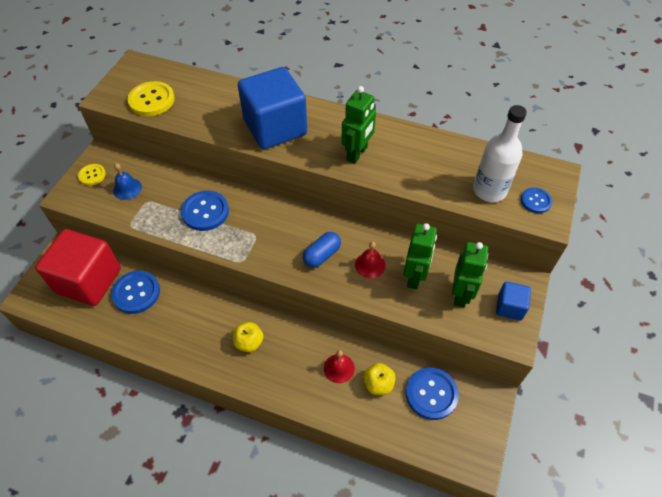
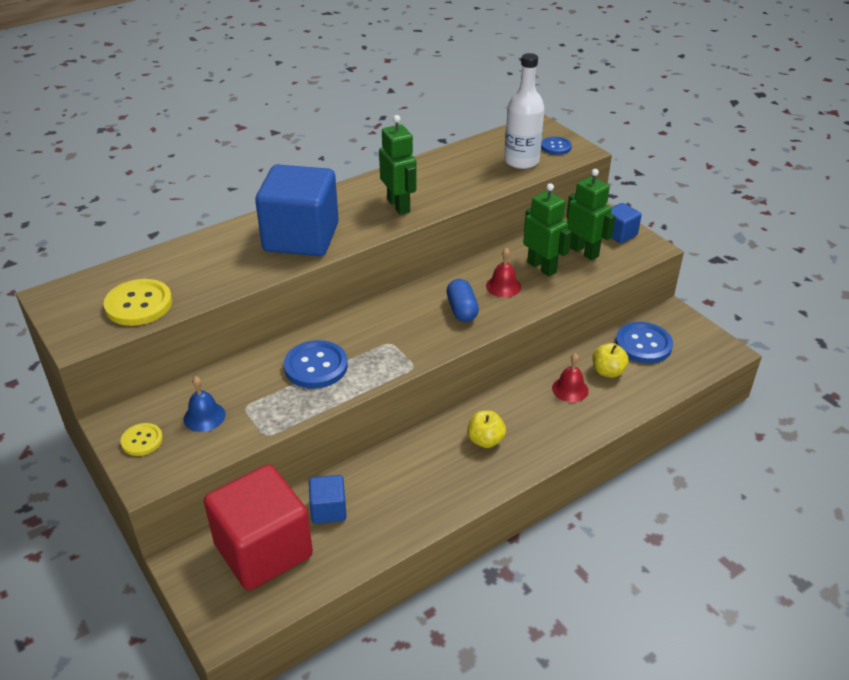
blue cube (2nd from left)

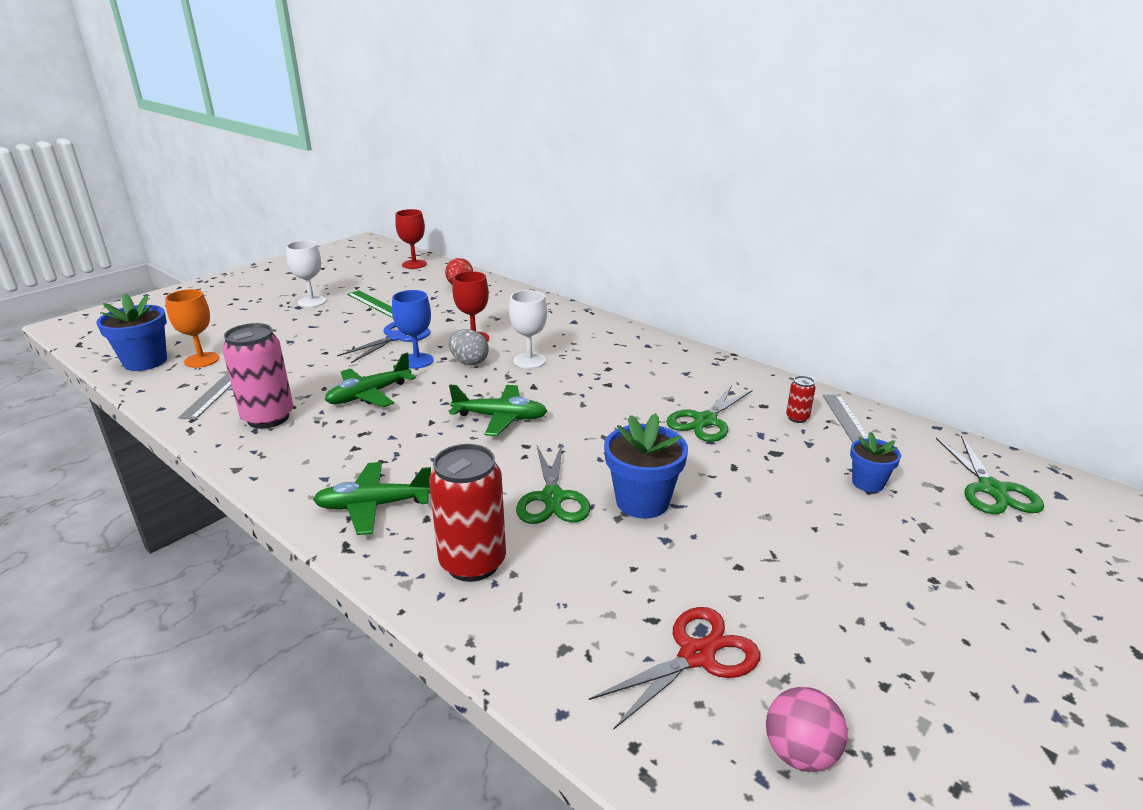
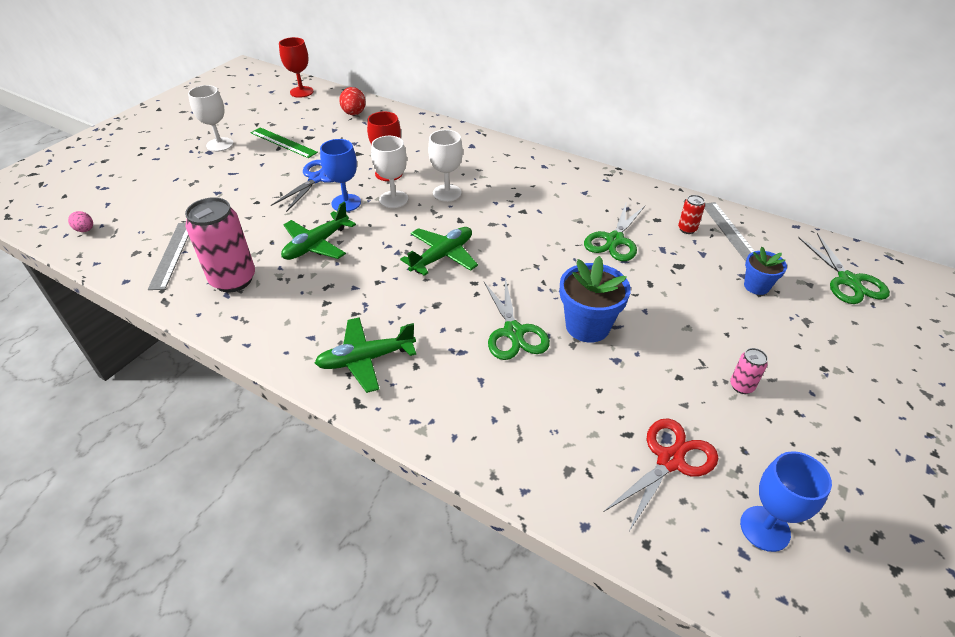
orange goblet; pink egg; white goblet (2nd from left); green plane (3rd from left); red can (1st from left in the first image); blue goblet (2nd from left); pink can (2nd from left)

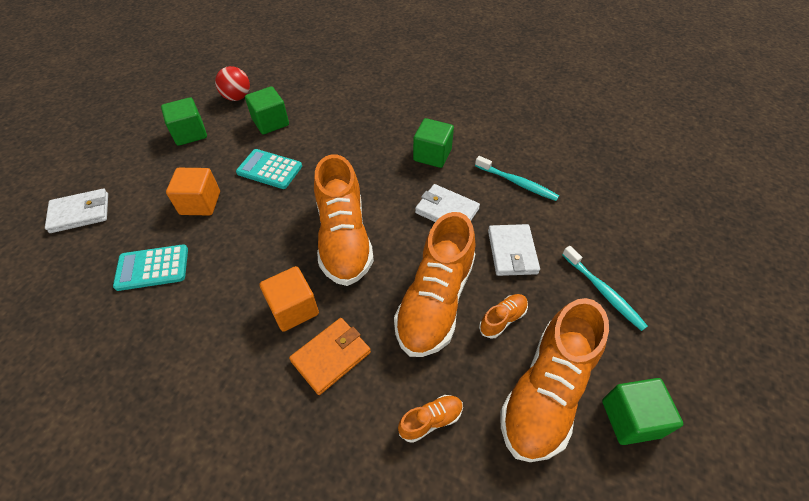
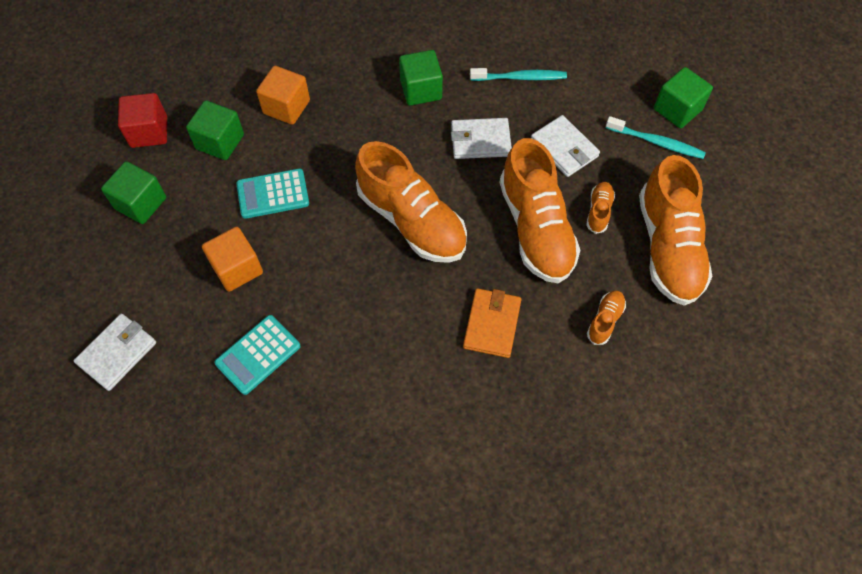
red cube; orange cube (2nd from left); green cube (4th from left)

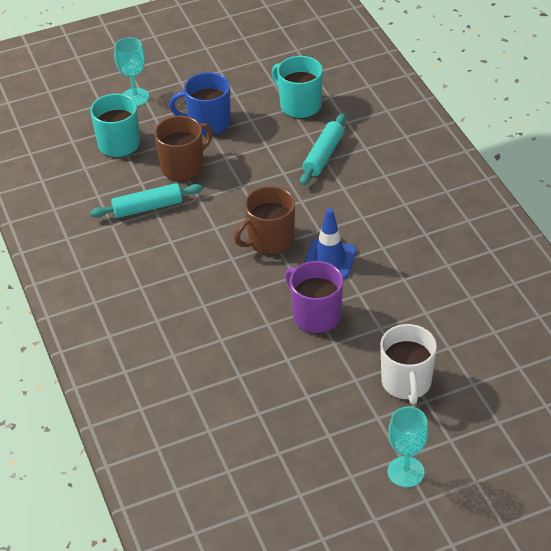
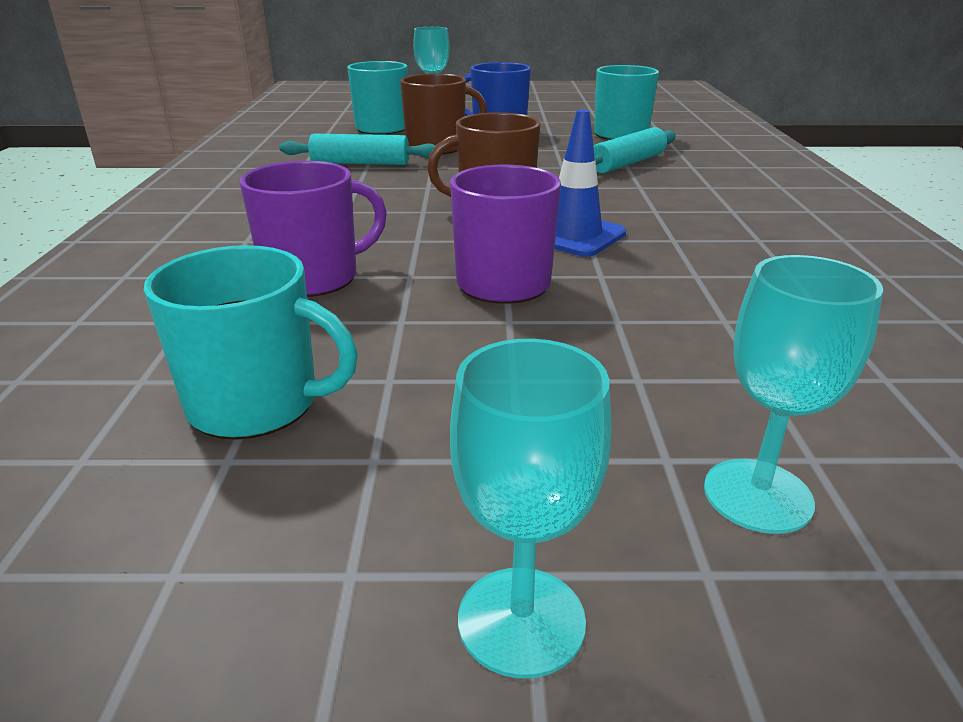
white mug; purple mug (1st from left); turquoise mug (1st from left); turquoise goblet (3rd from left)

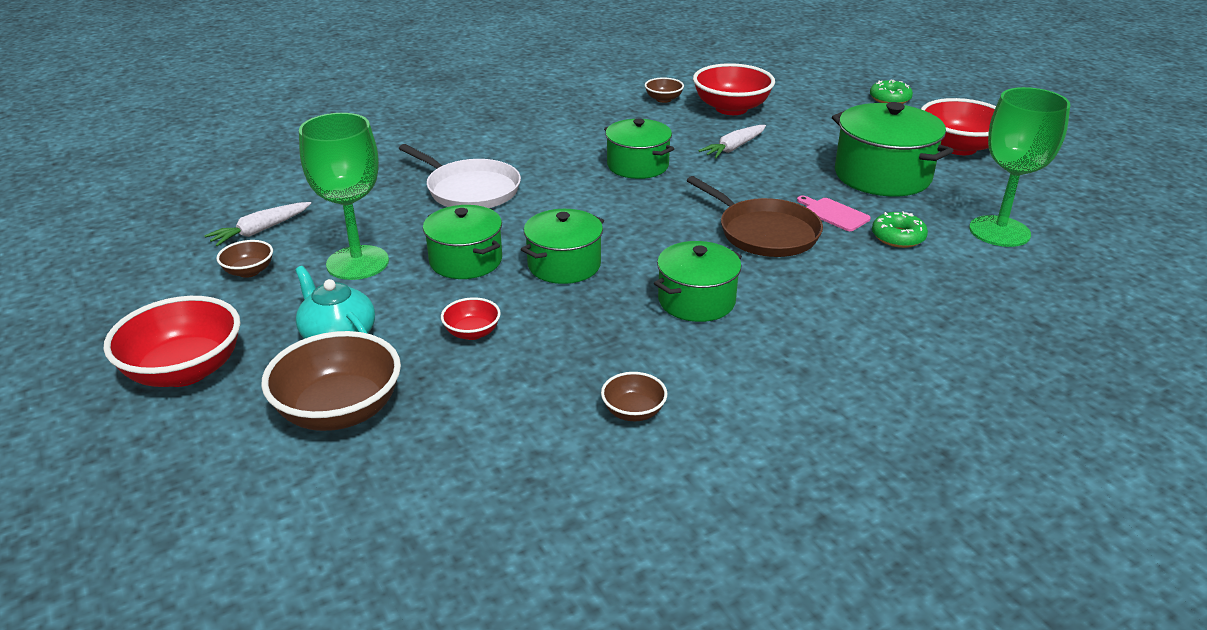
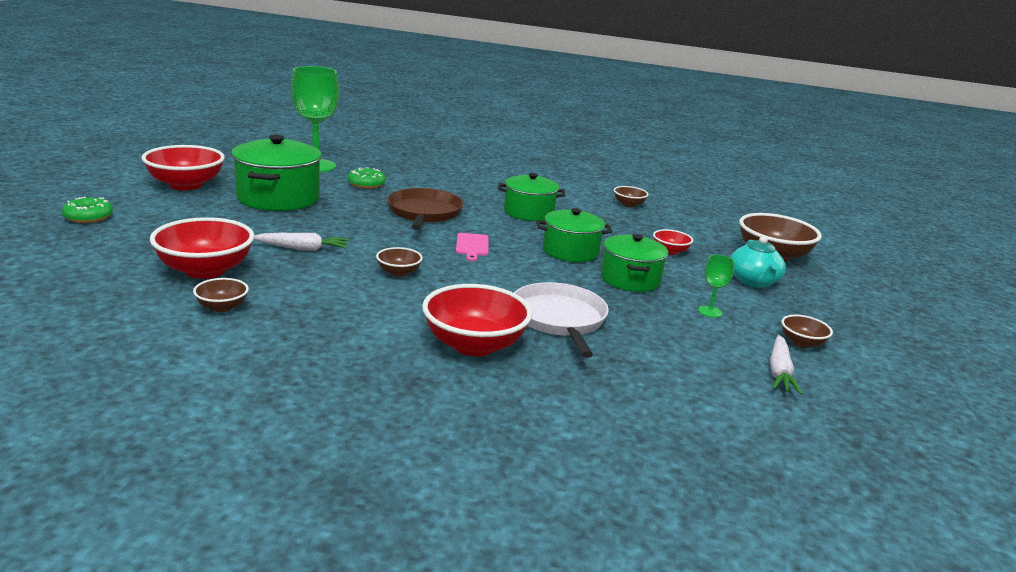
green goblet (2nd from left); brown bowl (2nd from left); pink cutting board; white carrot (2nd from left); red bowl (3rd from left)

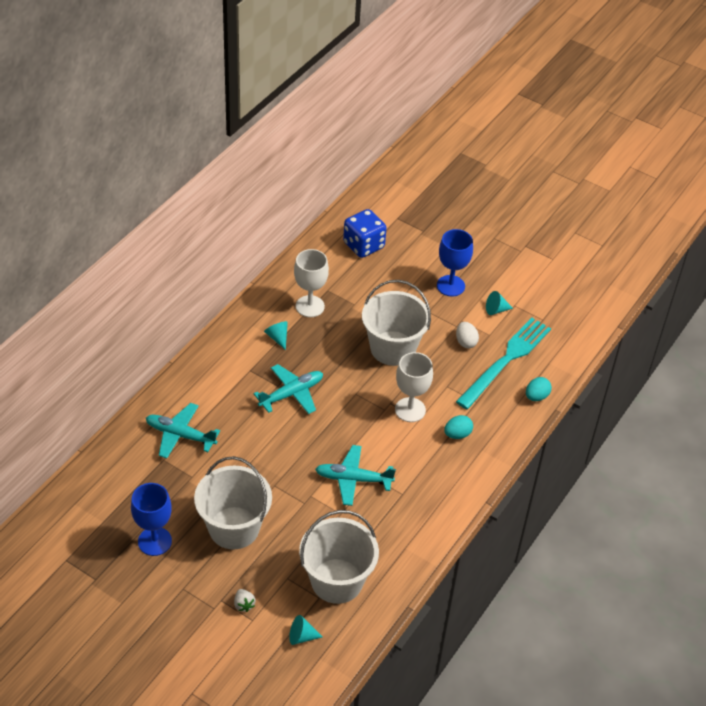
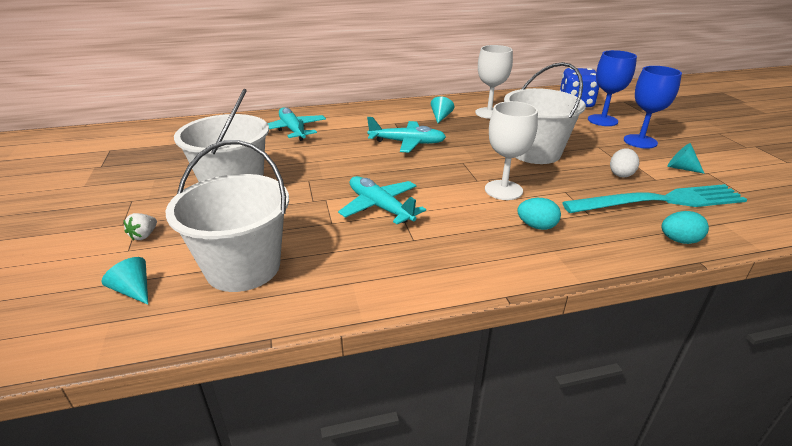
blue goblet (1st from left)

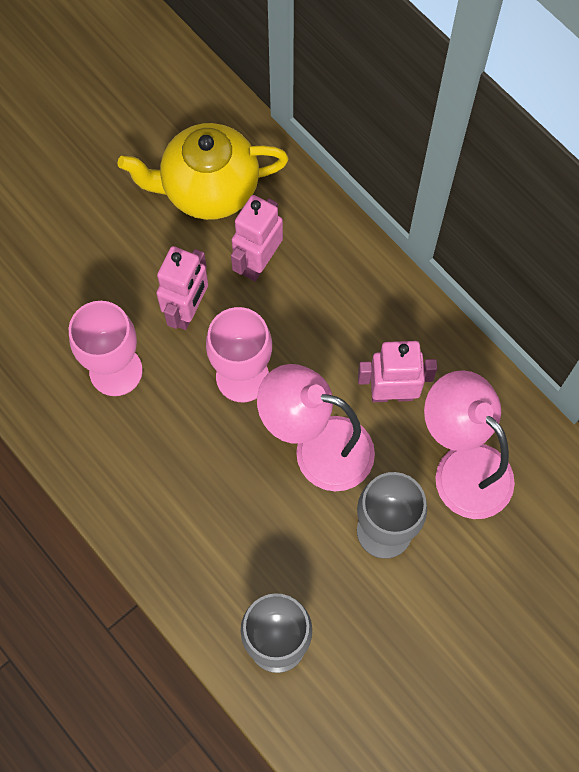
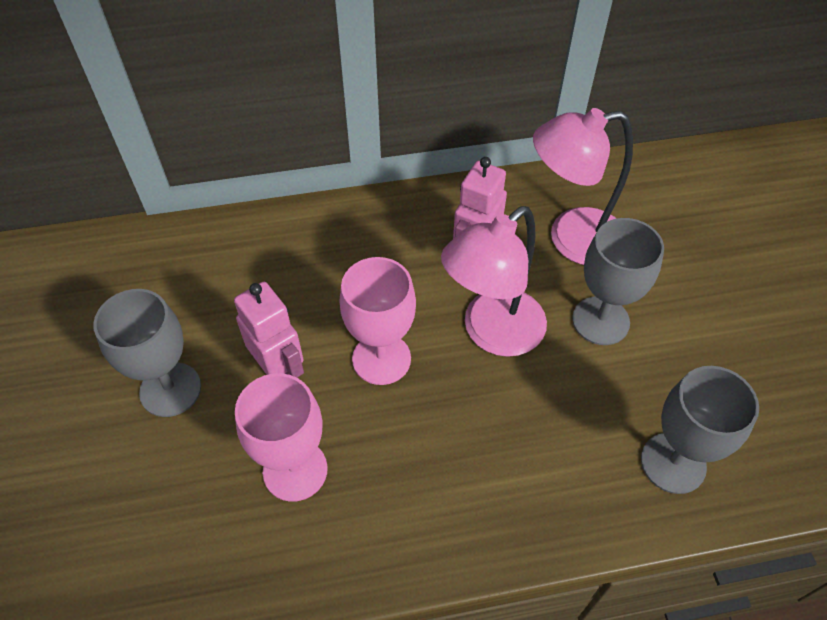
yellow teapot; pink robot (2nd from left in the first image); grey goblet (1st from left)

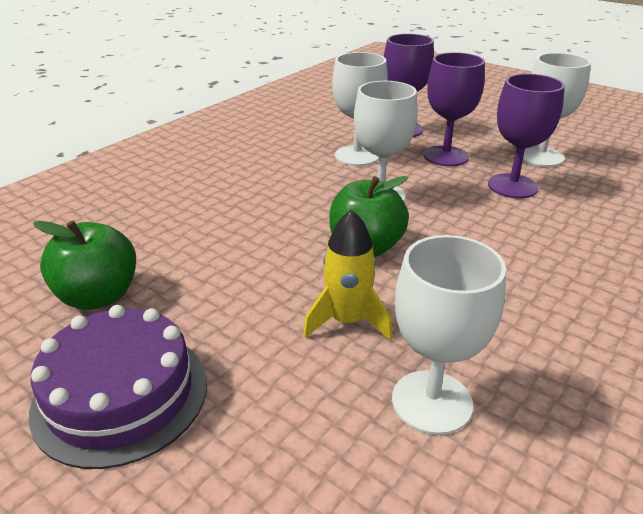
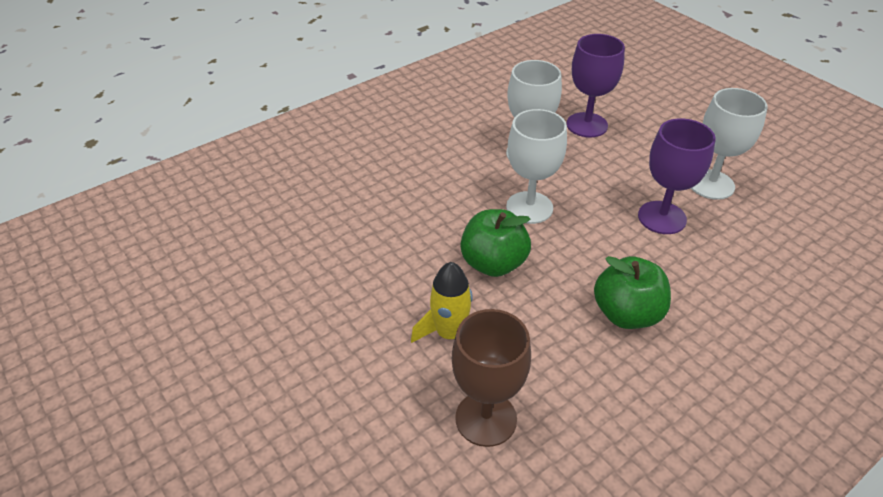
purple goblet (2nd from left in the first image); green apple (2nd from left); brown goblet; purple cake

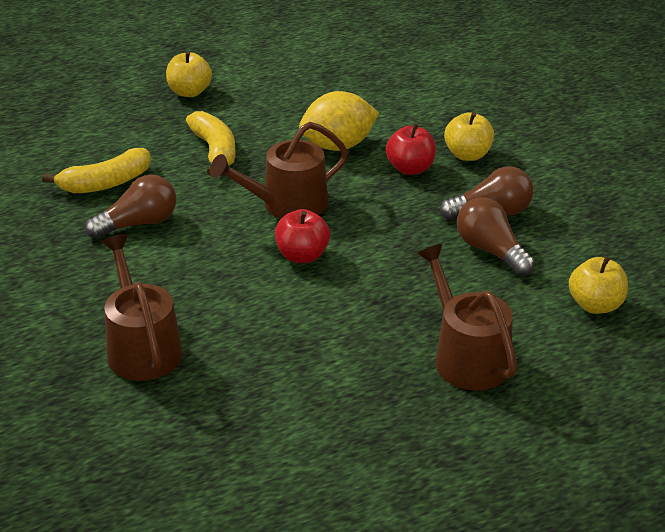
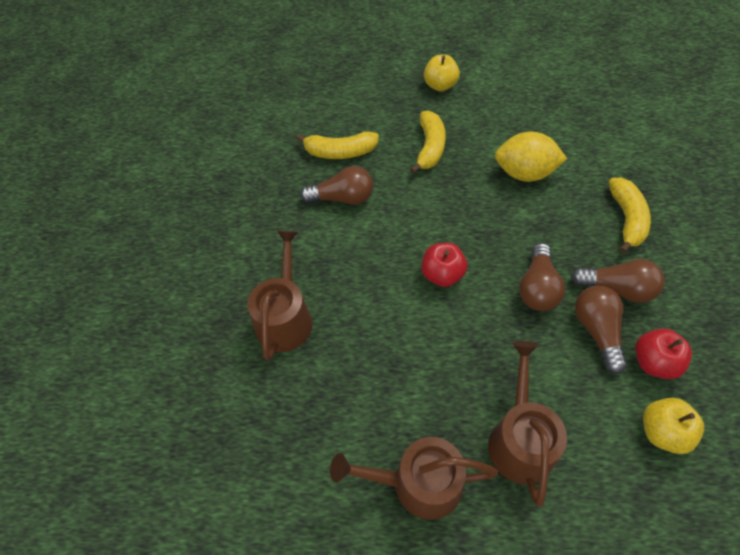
yellow banana (3rd from left); brown watering can (2nd from left); red apple (2nd from left); brown light bulb (2nd from left)

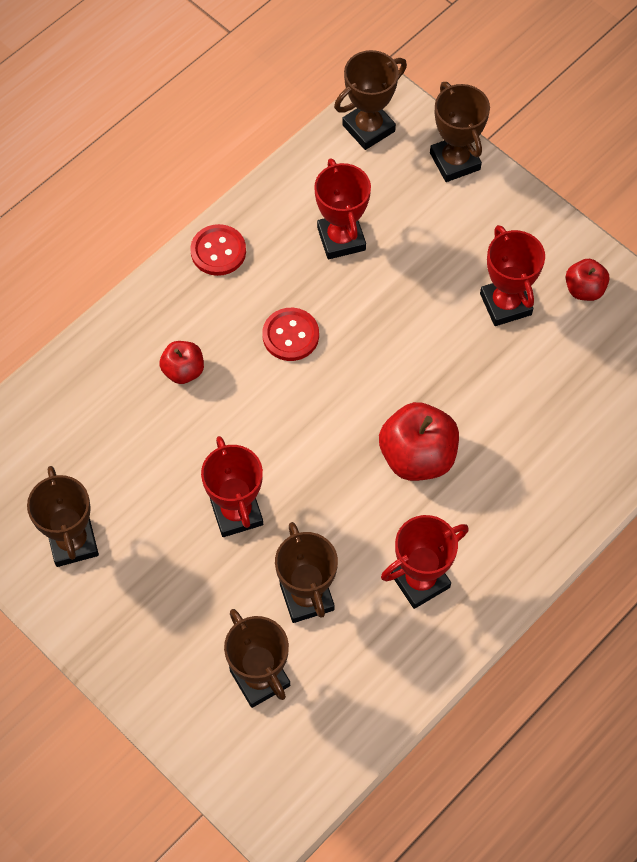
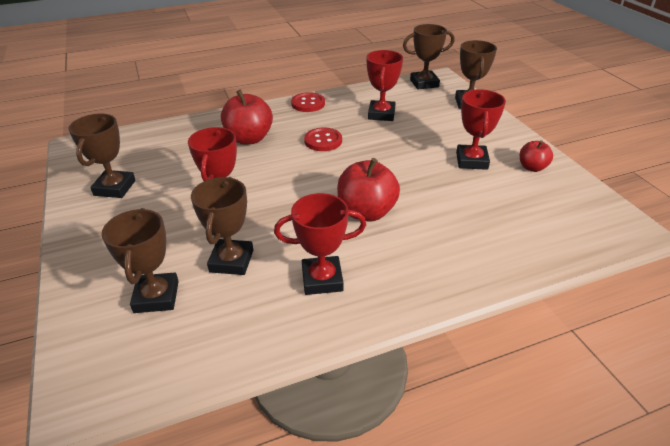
red apple (1st from left)

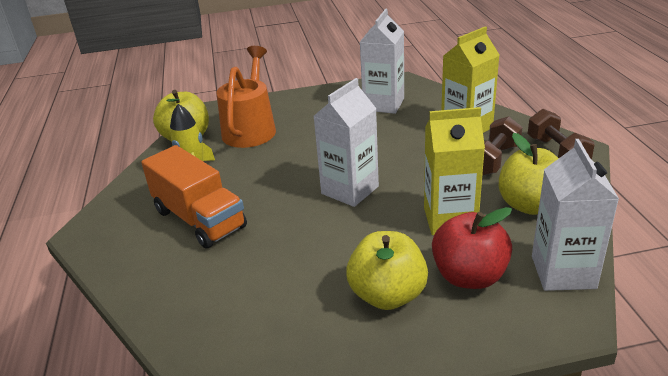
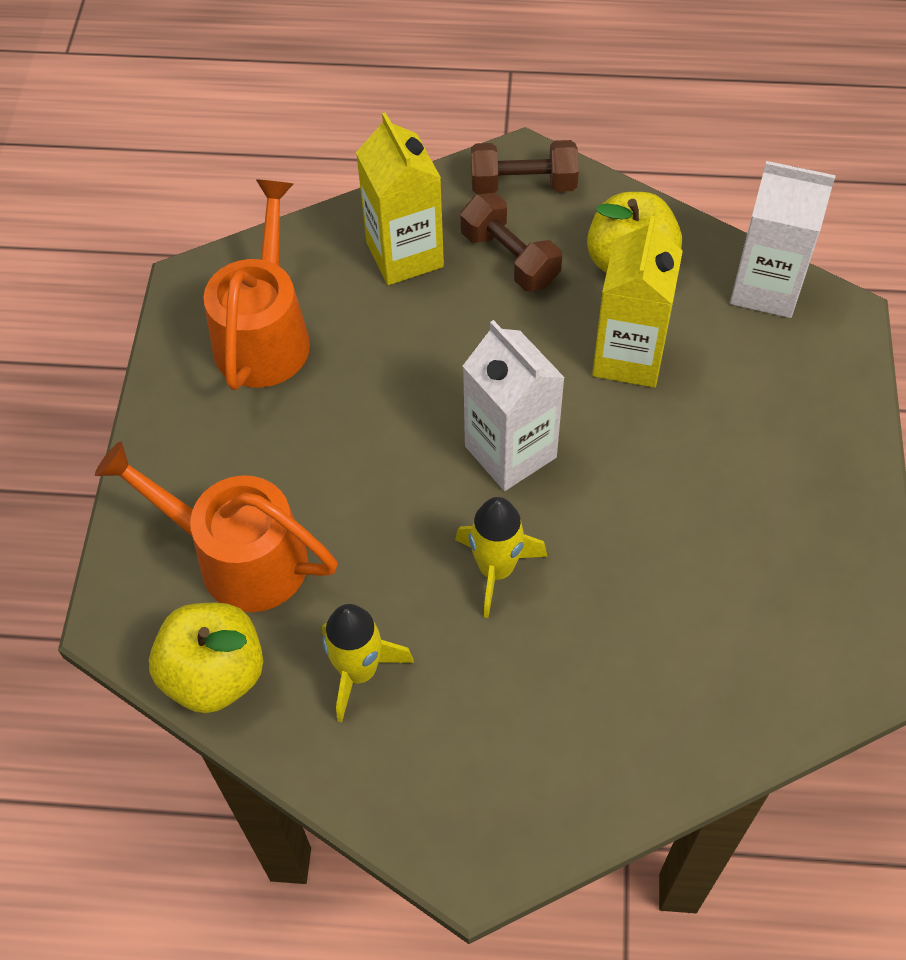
orange watering can (2nd from left); orange truck; red apple; yellow apple (2nd from left in the first image); yellow rocket (2nd from left)

